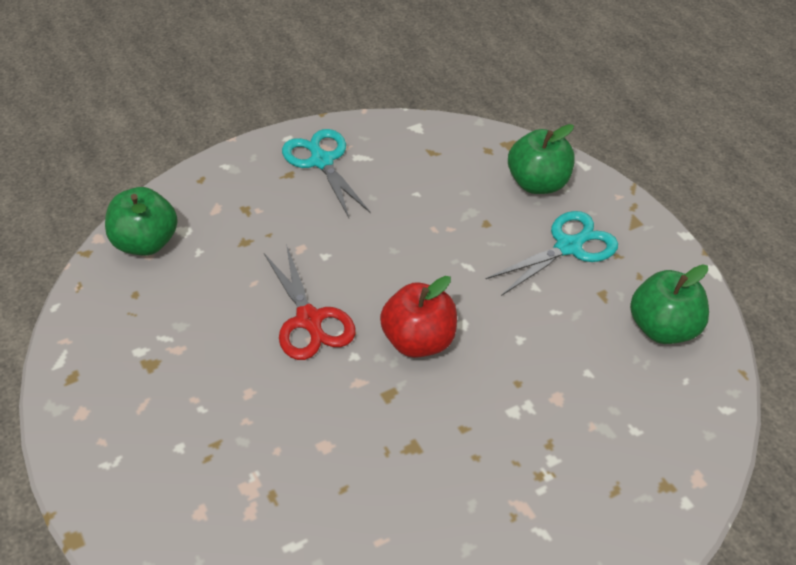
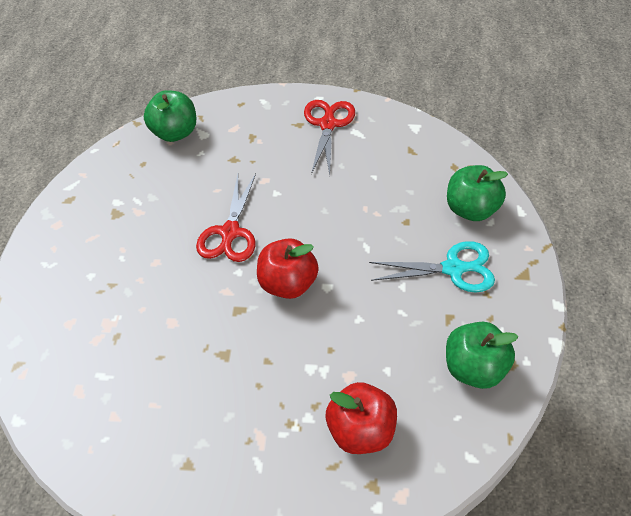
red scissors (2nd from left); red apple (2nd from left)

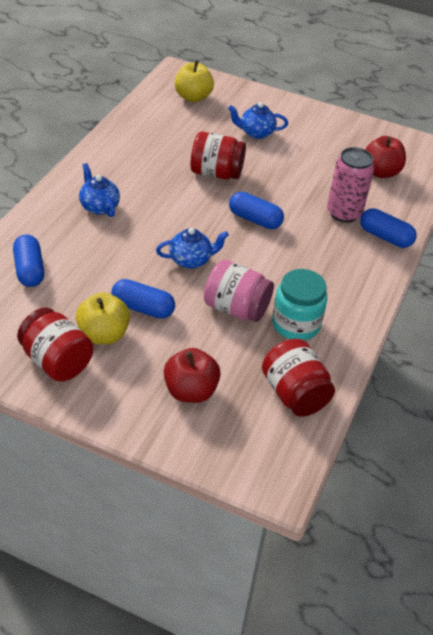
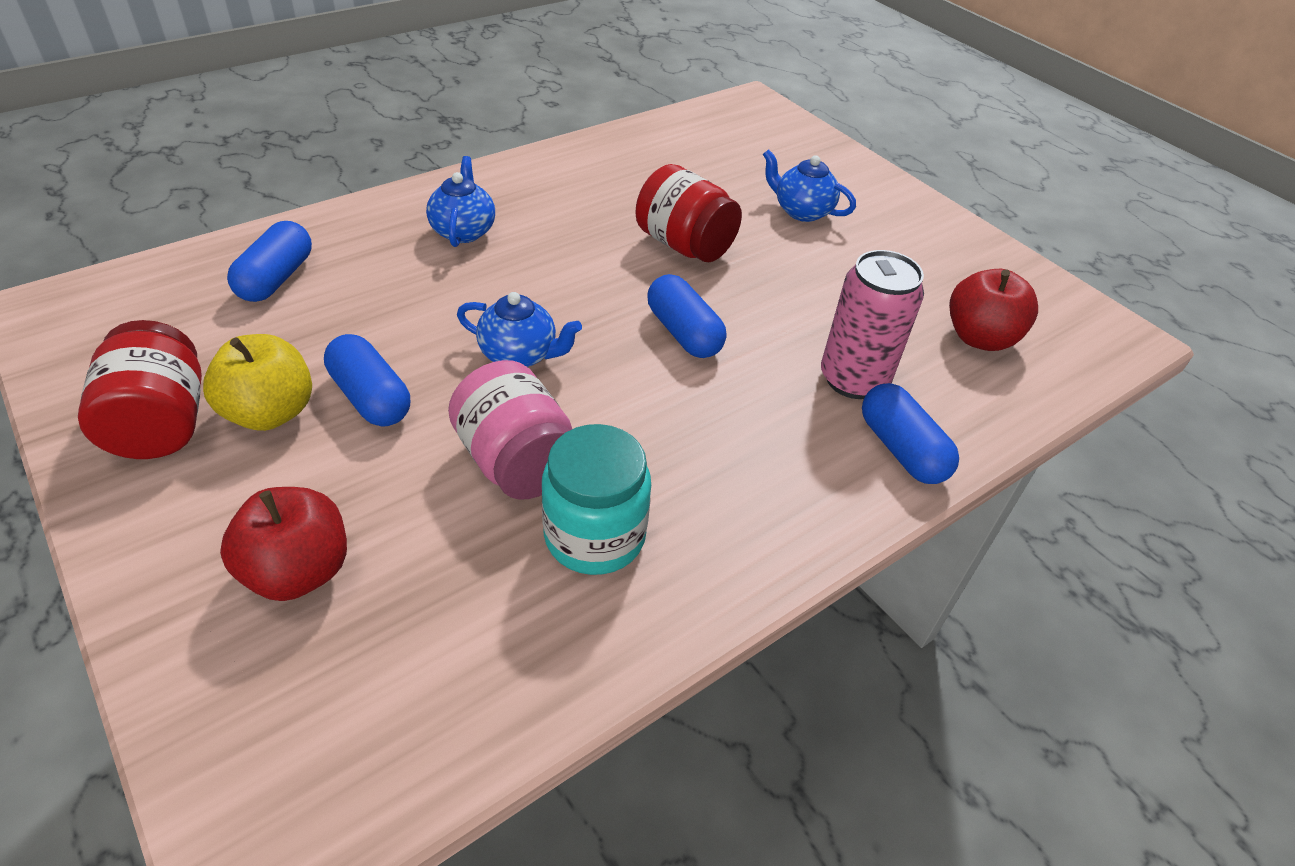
yellow apple (2nd from left in the first image); red jar (3rd from left in the first image)

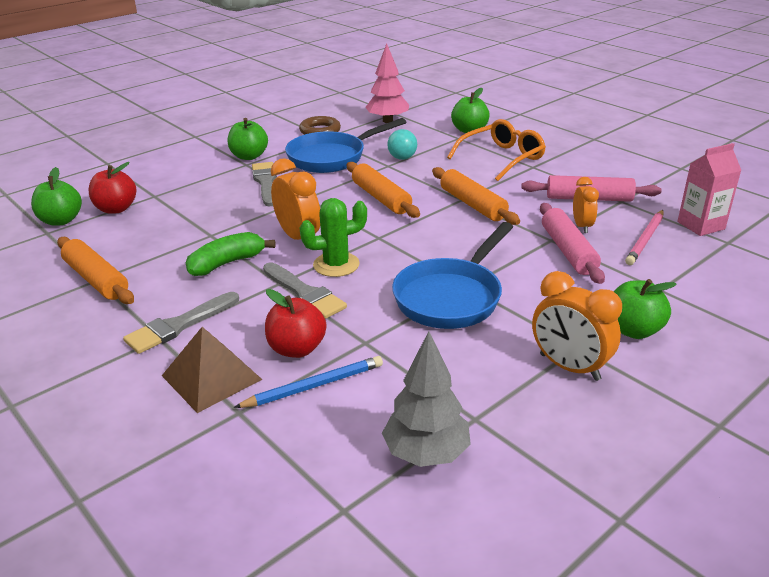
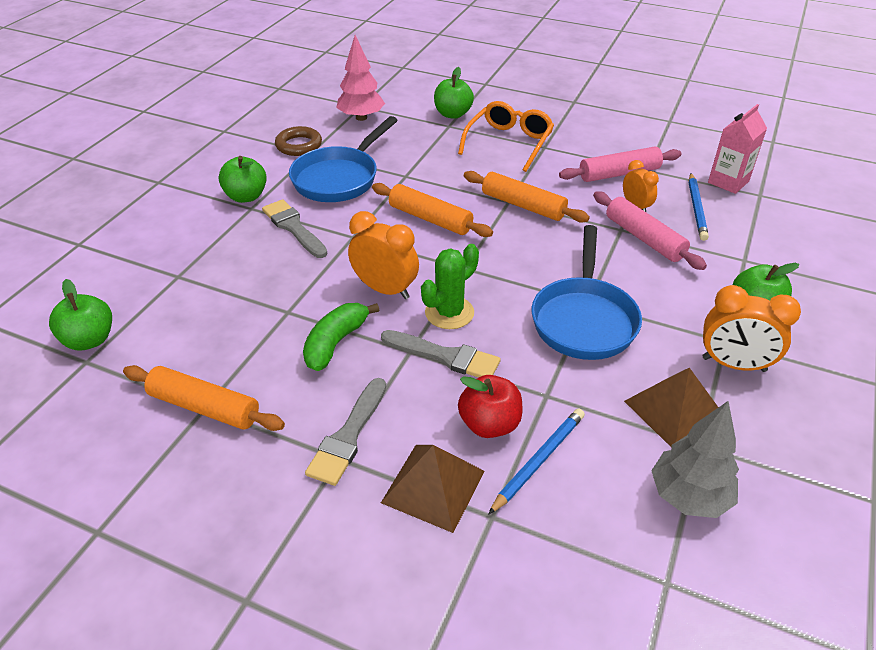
turquoise ball; red apple (1st from left in the first image); blue pencil (2nd from left); brown pyramid (2nd from left)

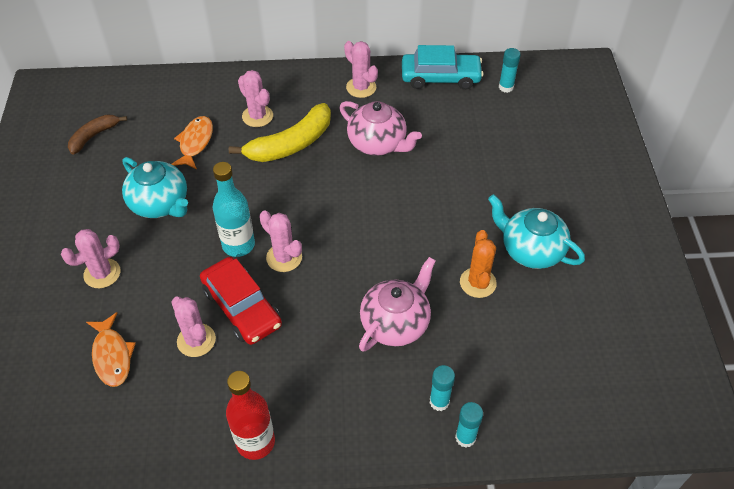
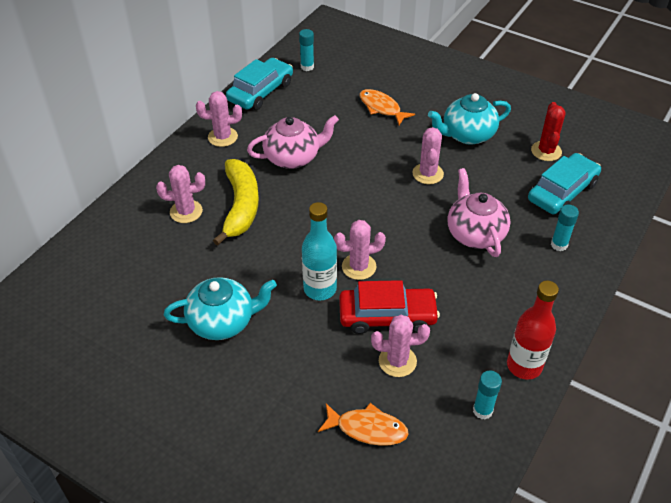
brown banana; orange fish (2nd from left); pink cactus (5th from left); orange cactus; turquoise glue stick (2nd from left); red cactus; turquoise car (2nd from left)

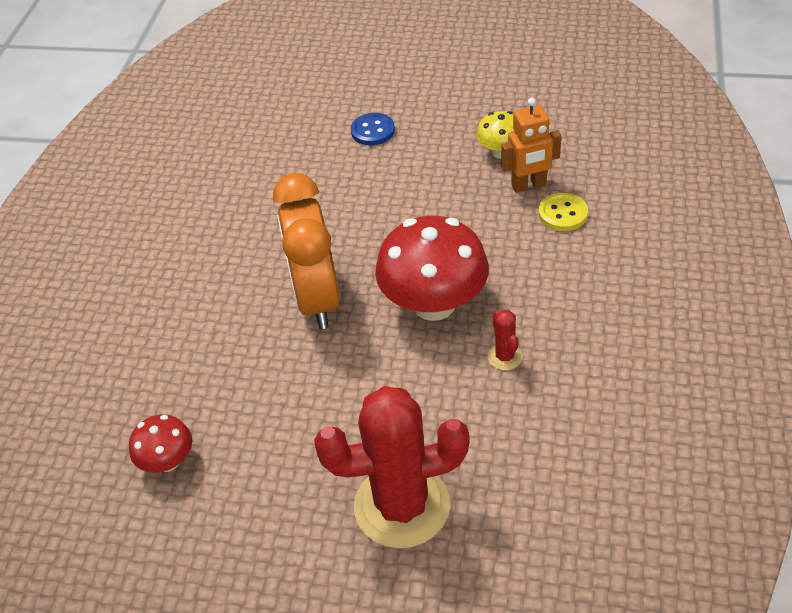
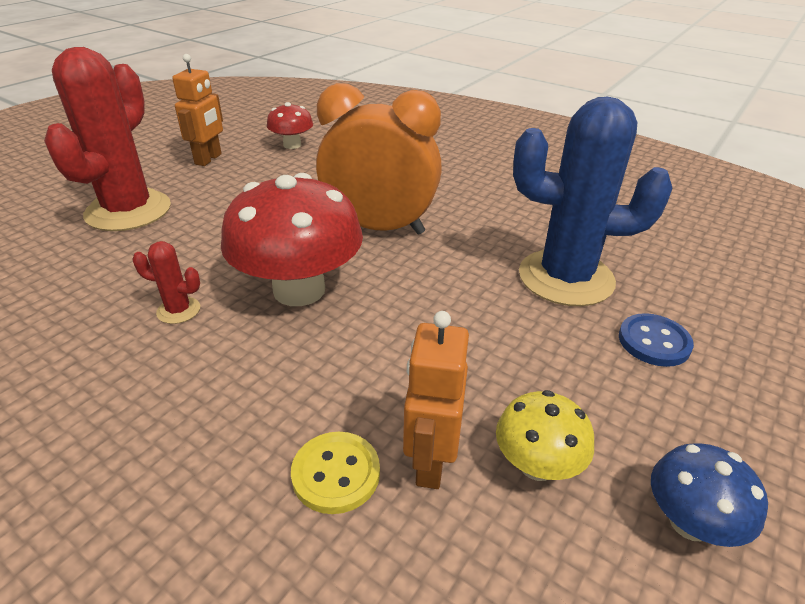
orange robot (1st from left); blue cactus; blue mushroom

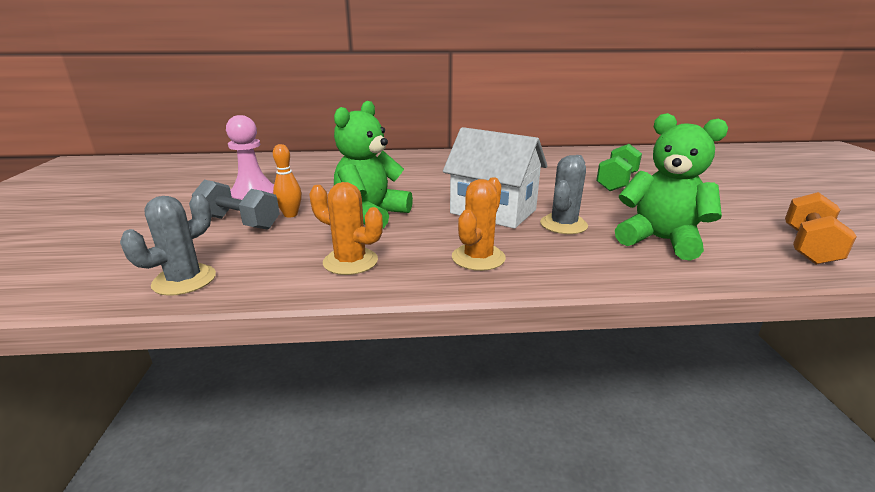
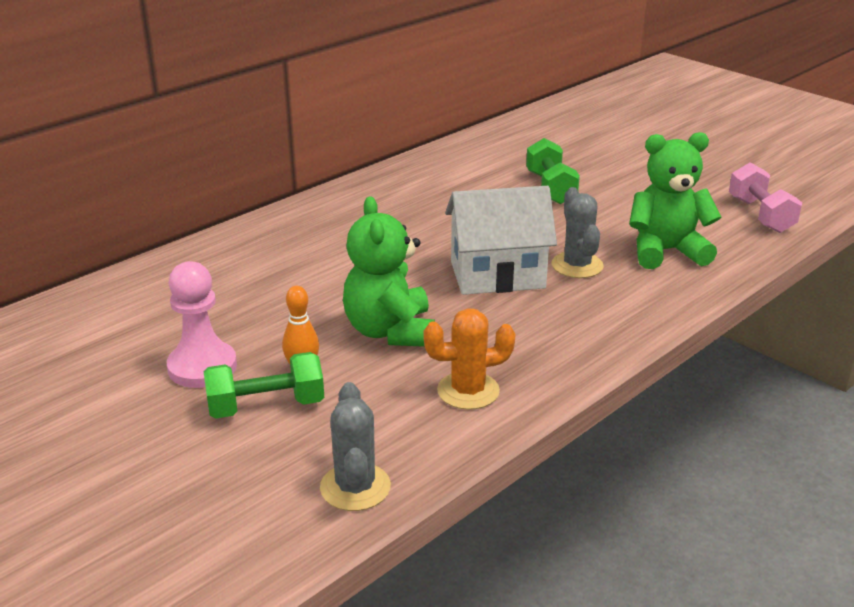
orange cactus (2nd from left in the first image); green dumbbell (1st from left); pink dumbbell

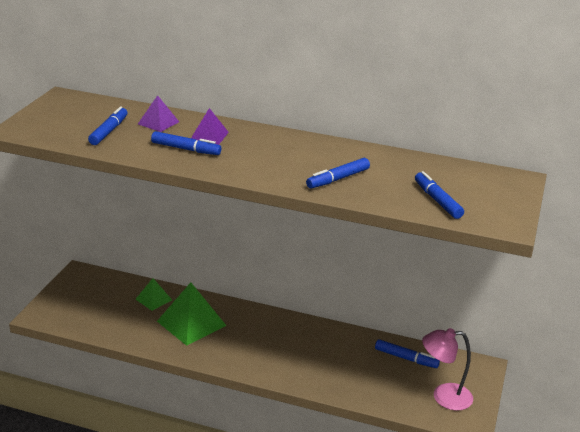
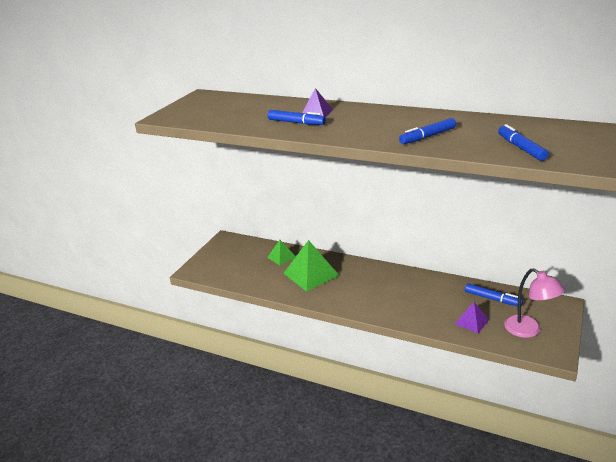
purple pyramid (2nd from left); blue marker (1st from left in the first image); pink lamp

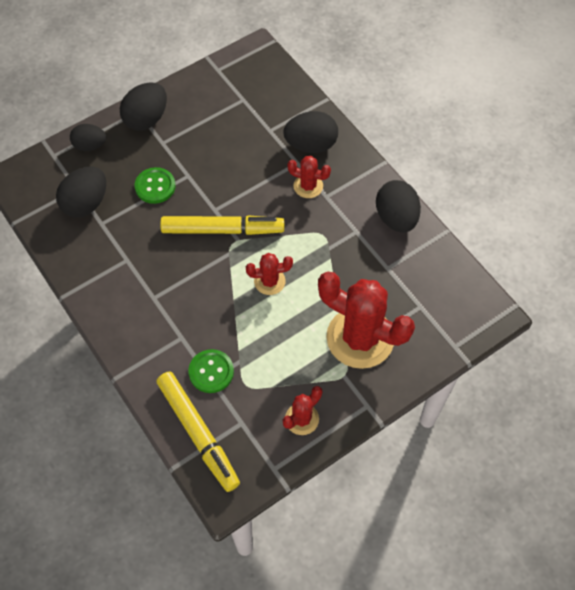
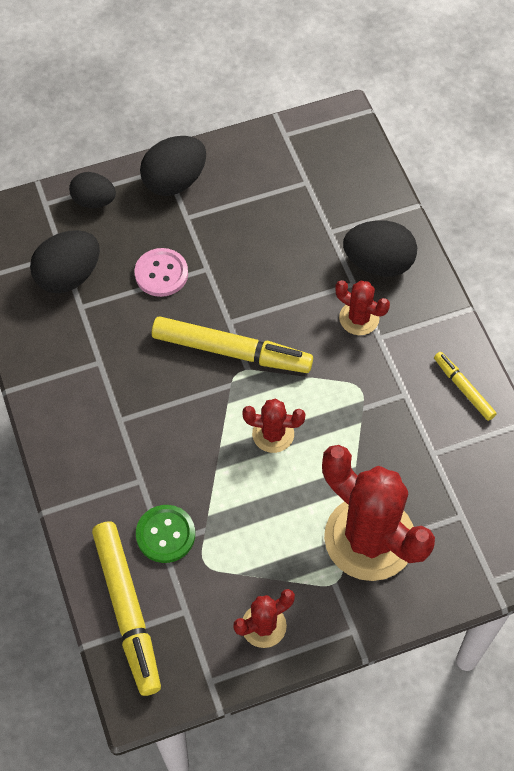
pink button; yellow marker (3rd from left)

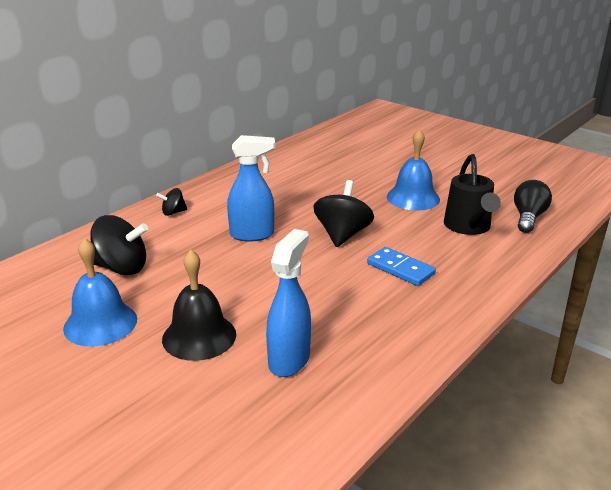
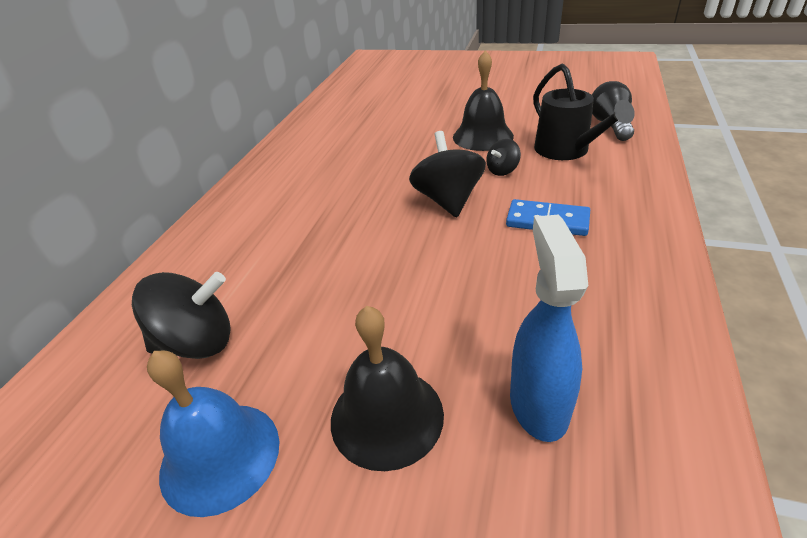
black bell (2nd from left); blue spray bottle (1st from left in the first image); black spinning top (3rd from left)

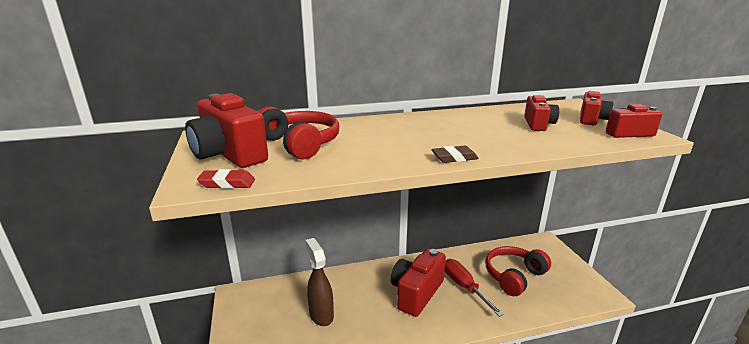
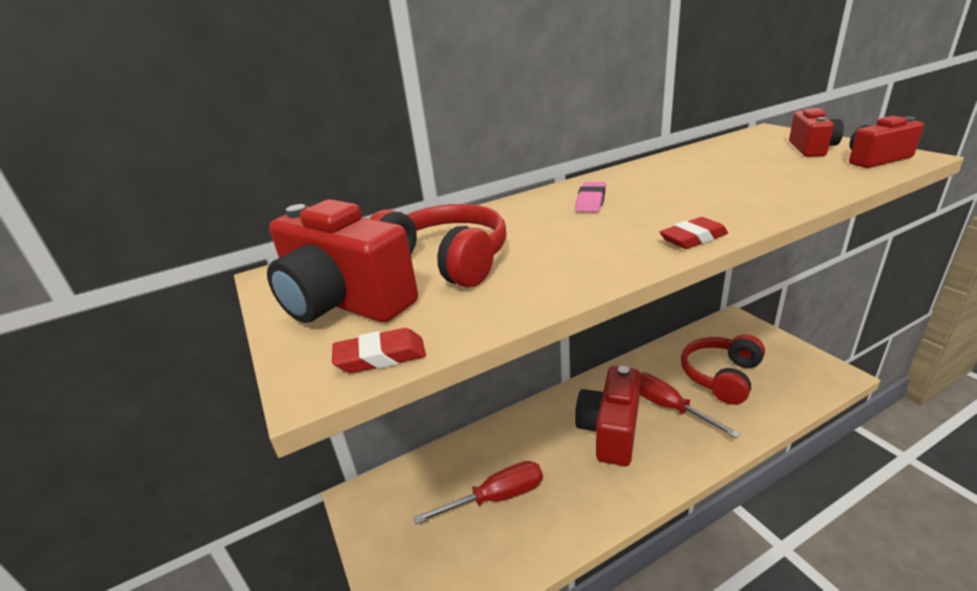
red camera (3rd from left in the first image); red eraser (2nd from left); red screwdriver (1st from left); pink eraser

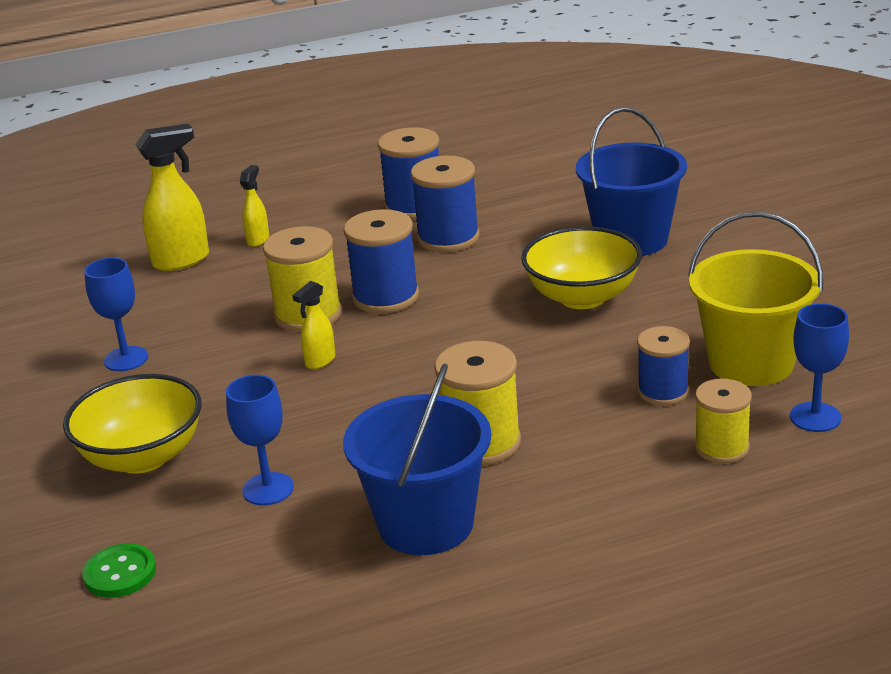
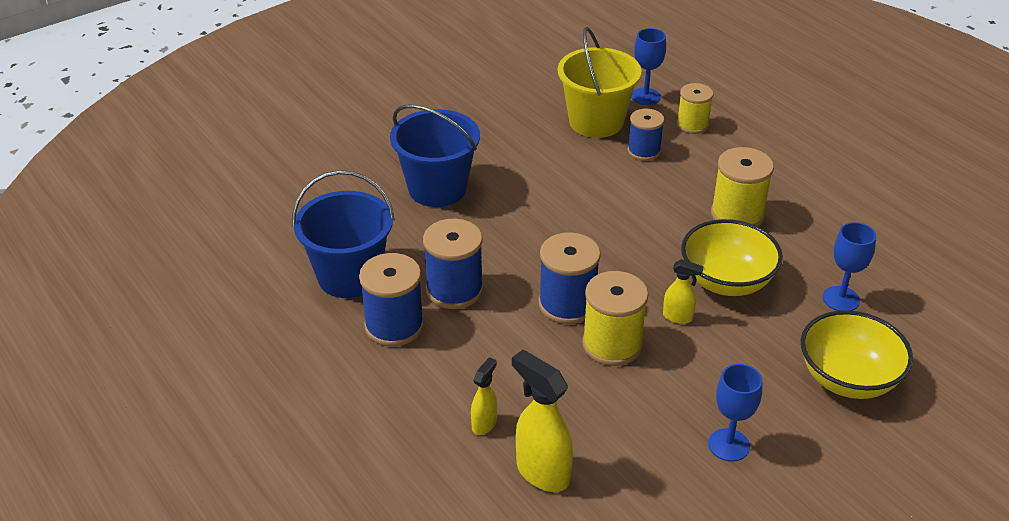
yellow spray bottle (1st from left); yellow bowl (1st from left); blue bucket (1st from left); green button

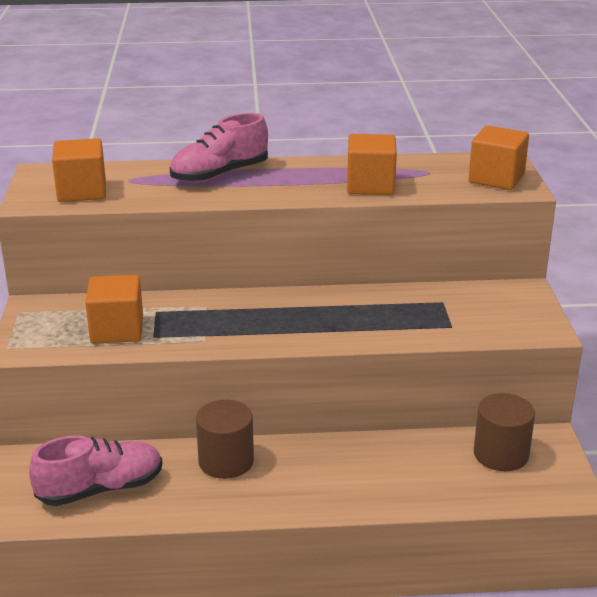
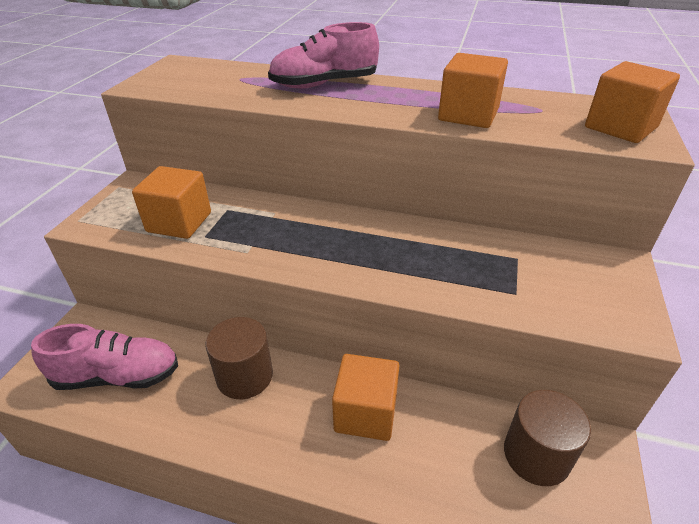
orange cube (2nd from left)

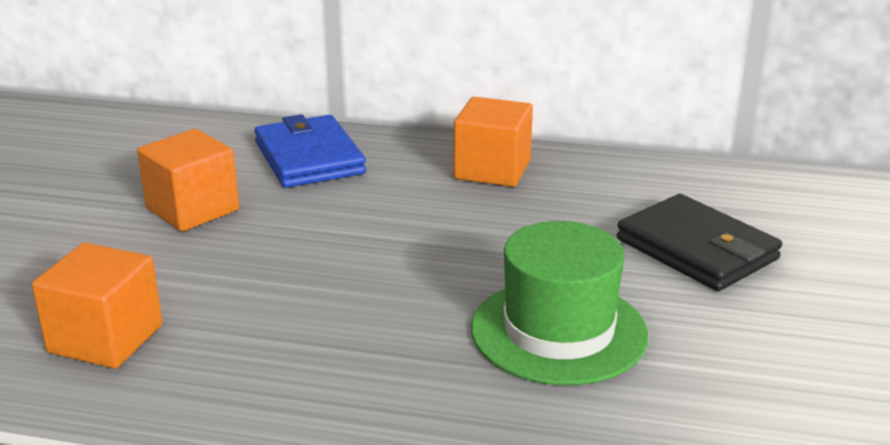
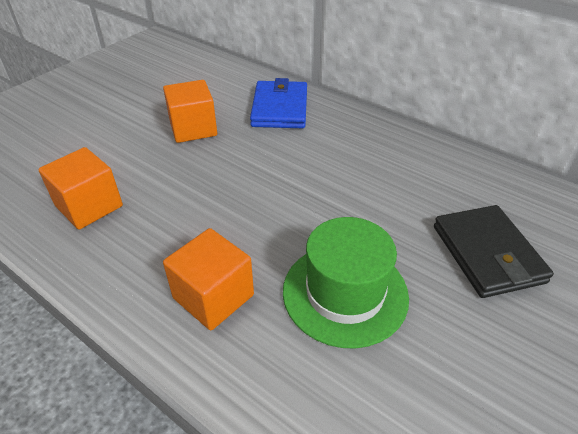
orange cube (3rd from left)

